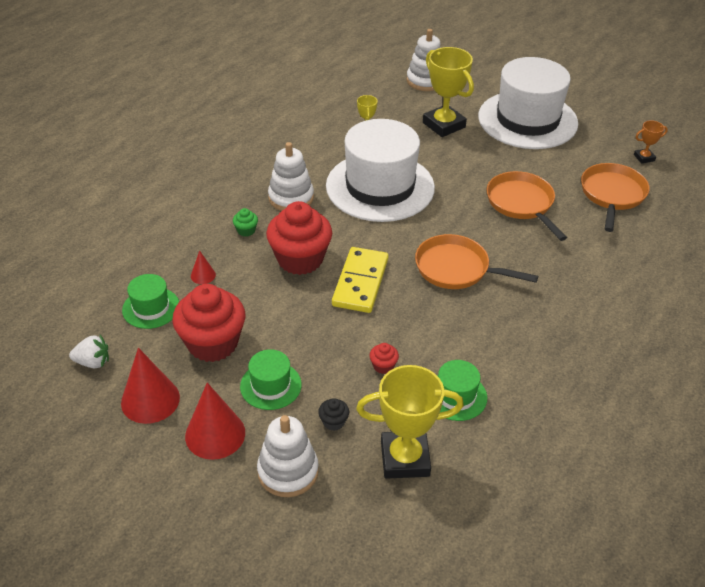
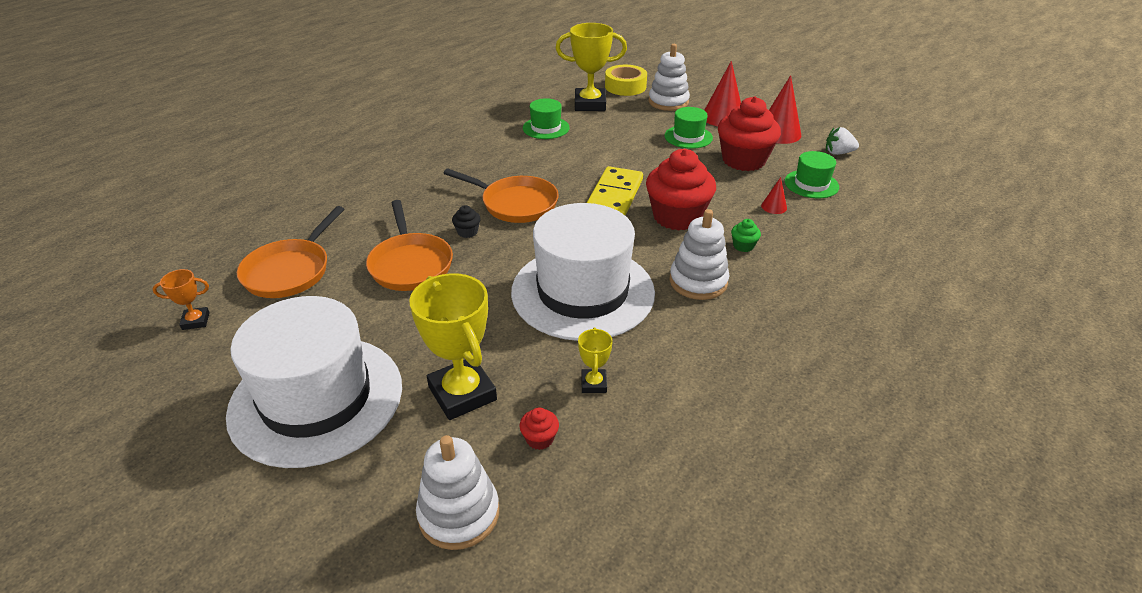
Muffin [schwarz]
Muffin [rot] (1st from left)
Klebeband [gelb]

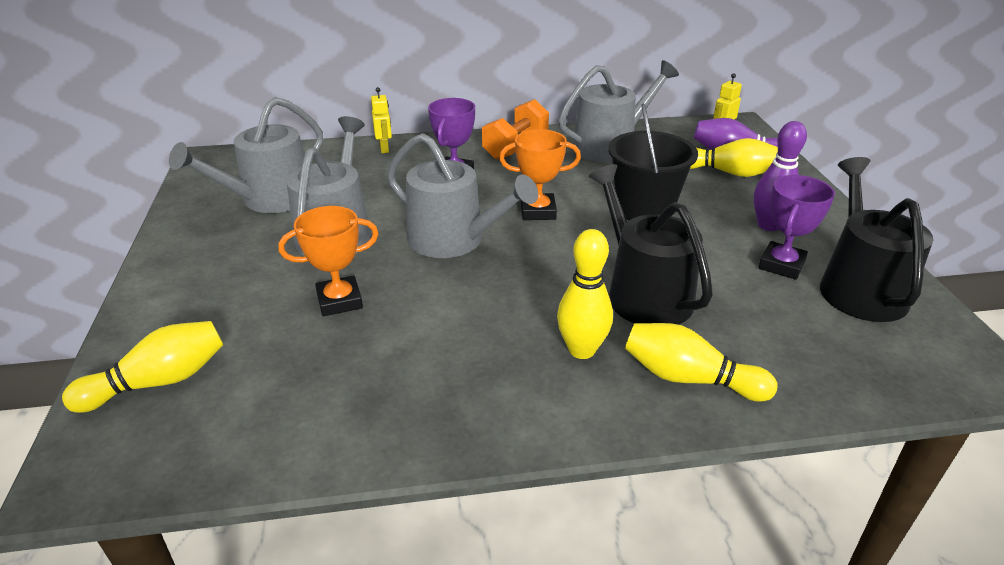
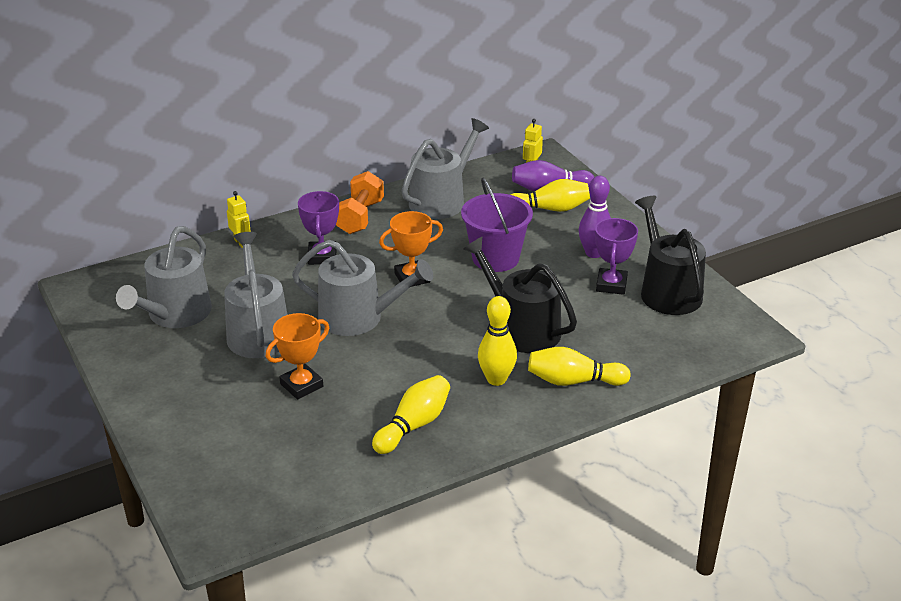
Bowlingkegel [gelb] (1st from left)
Eimer [lila]

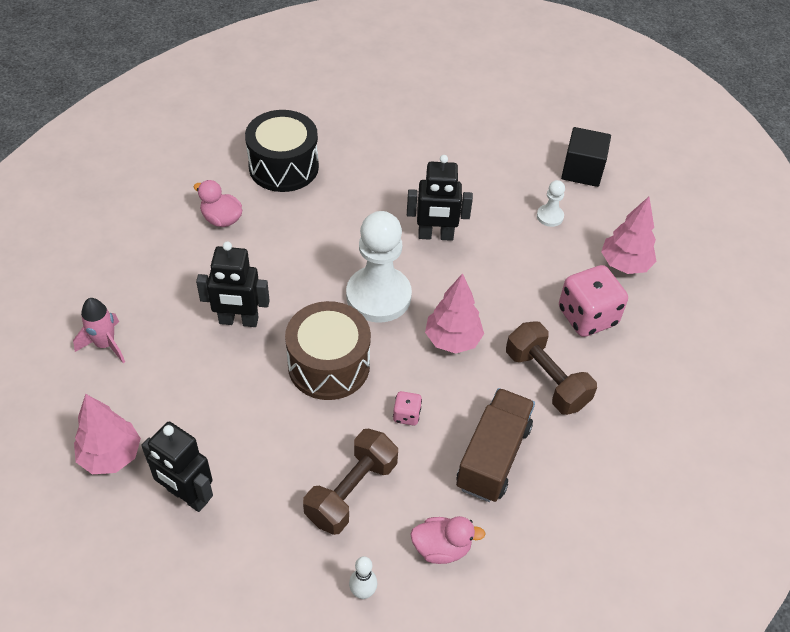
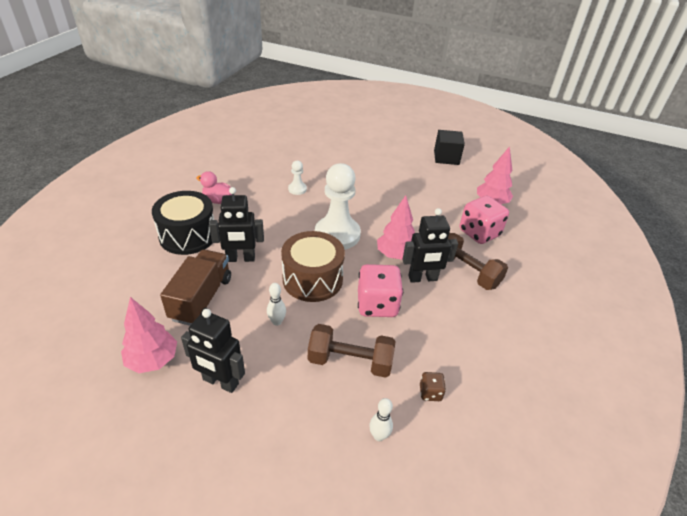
Trommel [schwarz]
Lastwagen [braun]
Bowlingkegel [weiß] (1st from left)
Bauer [weiß] (1st from left)
Hantel [braun] (1st from left)
Spielwürfel [rosa] (1st from left)
Roboter [schwarz] (3rd from left)
Spielwürfel [braun]
Rakete [rosa]

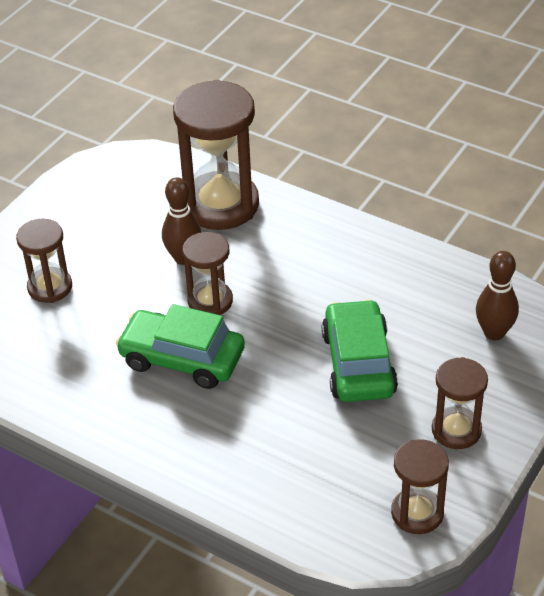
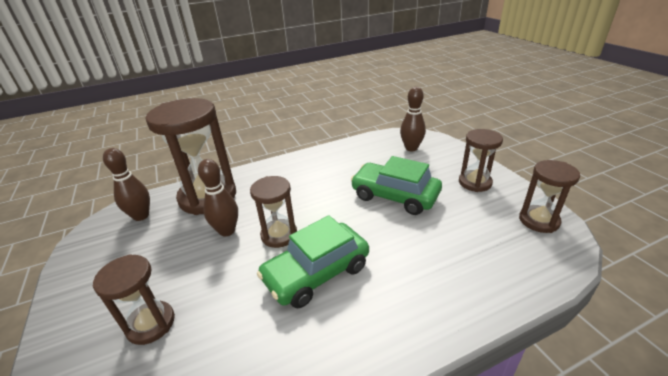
Bowlingkegel [braun] (1st from left)

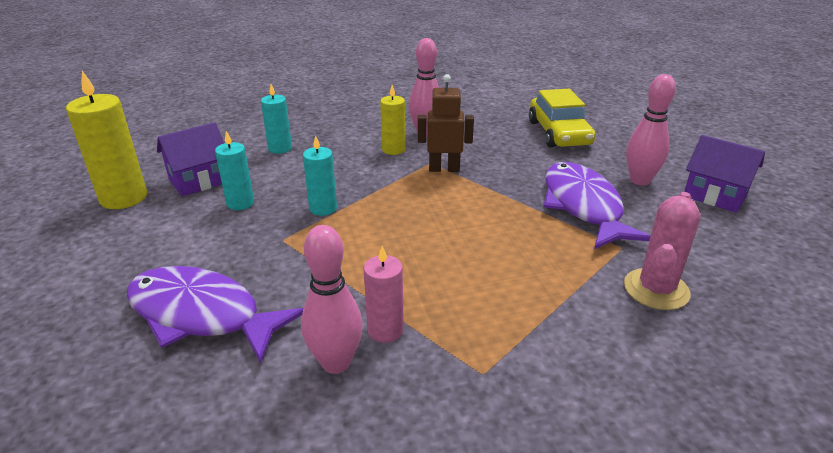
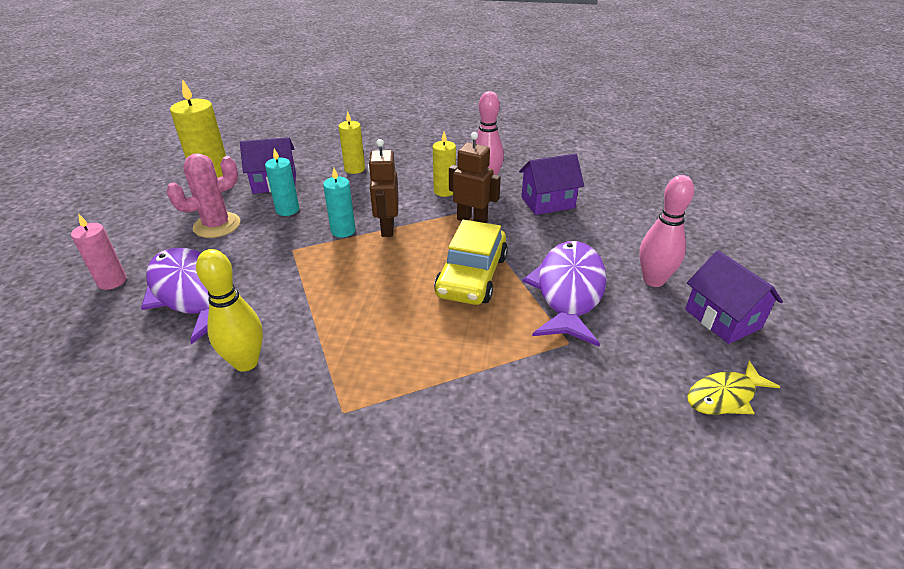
Kerze [rosa]
Kaktus [rosa]
Bowlingkegel [gelb]
Kerze [gelb] (2nd from left)
Roboter [braun] (1st from left)
Auto [gelb]
Haus [lila] (2nd from left)
Fisch [gelb]

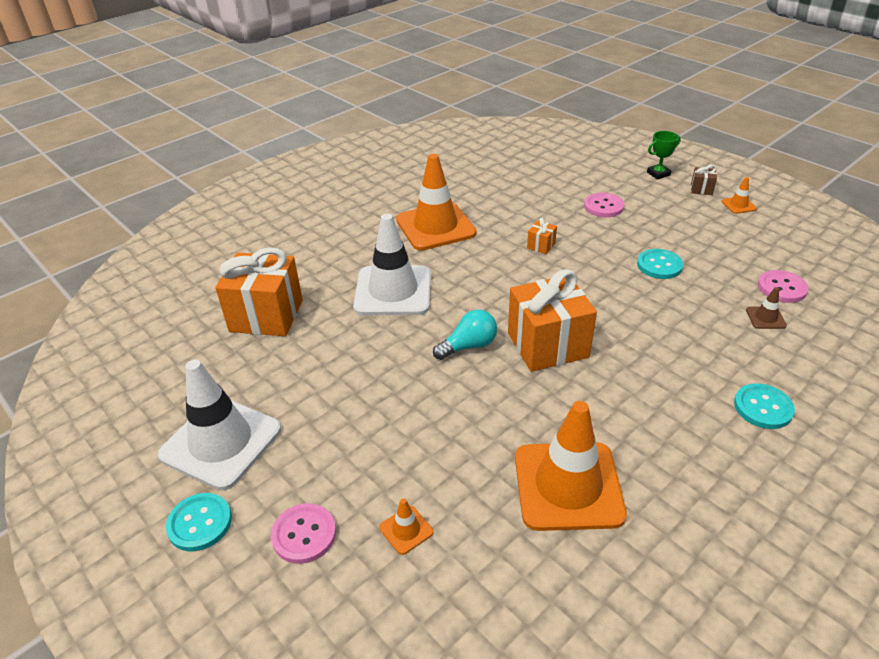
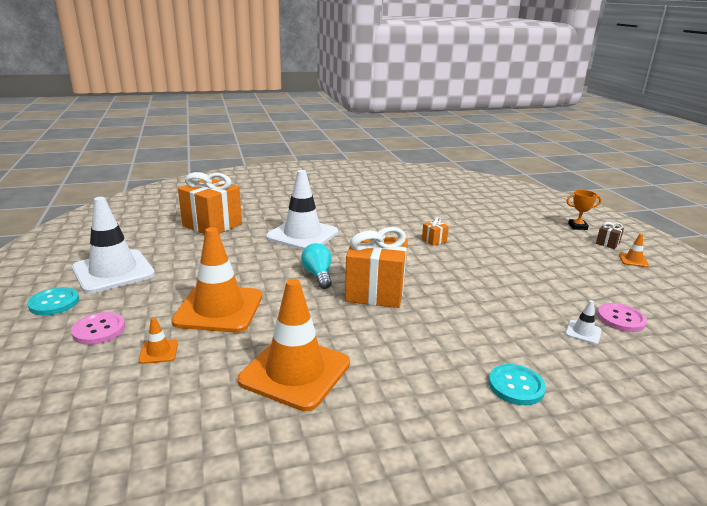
Leitkegel [orange] (2nd from left)
Glühbirne [türkis]
Leitkegel [weiß] (3rd from left)
Pokal [orange]
Knopf [rosa] (2nd from left in the first image)
Knopf [türkis] (2nd from left in the first image)

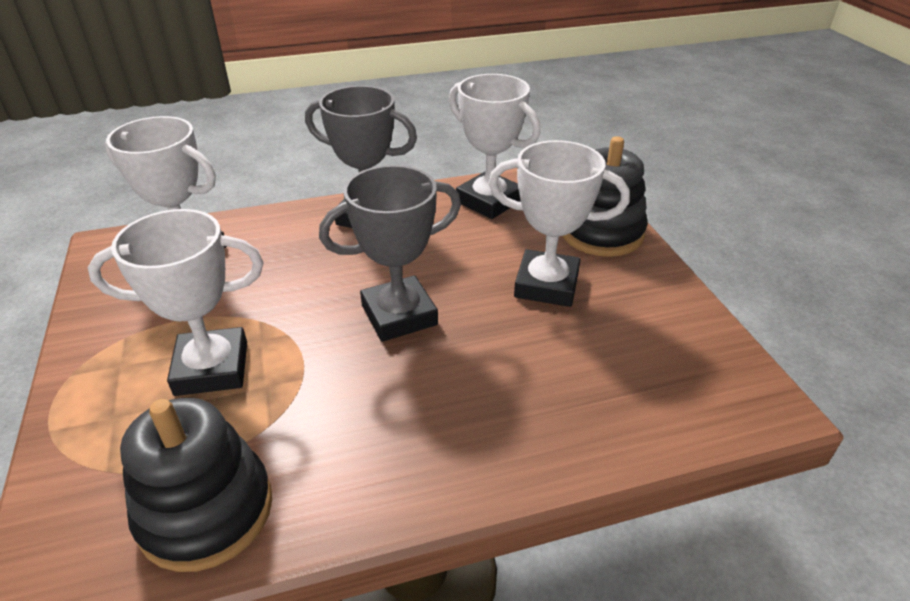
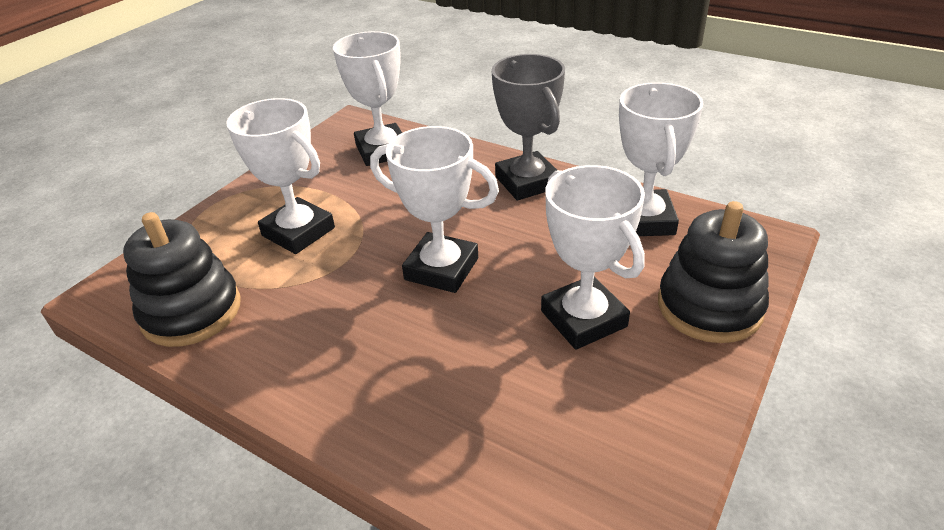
Pokal [weiß] (3rd from left)

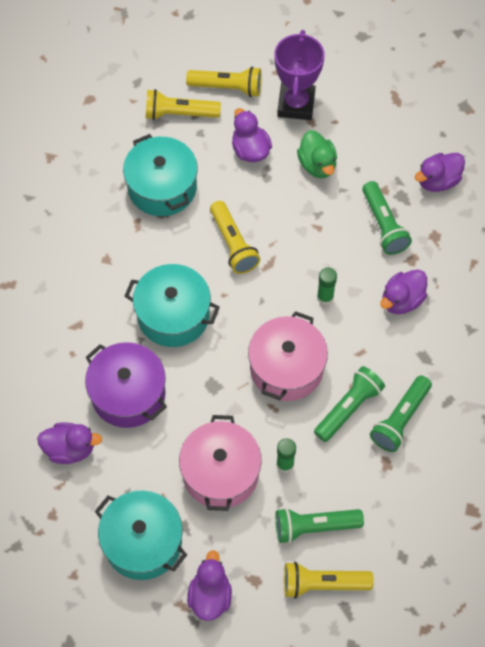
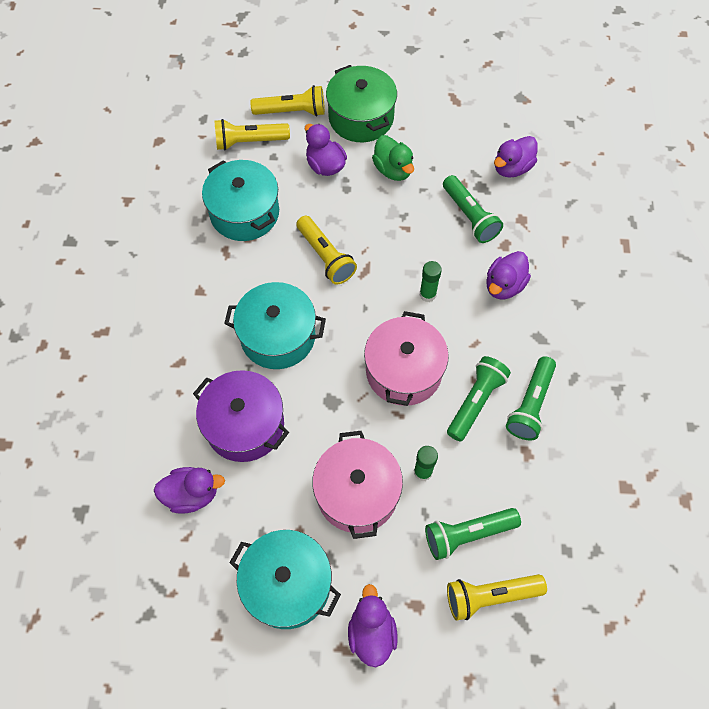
Kochtopf [grün]

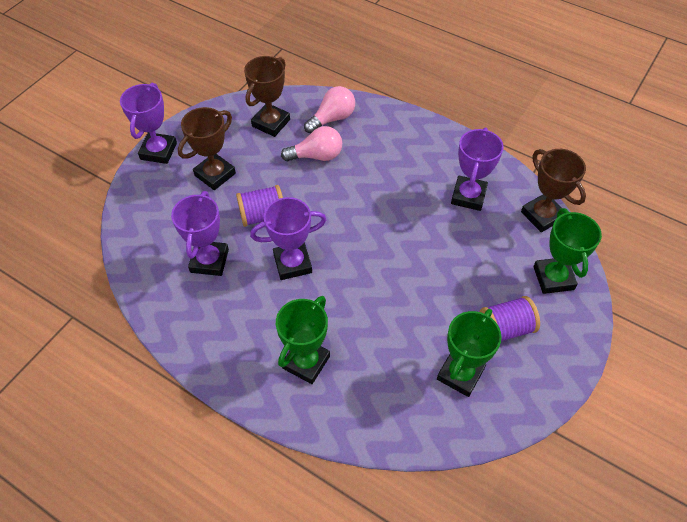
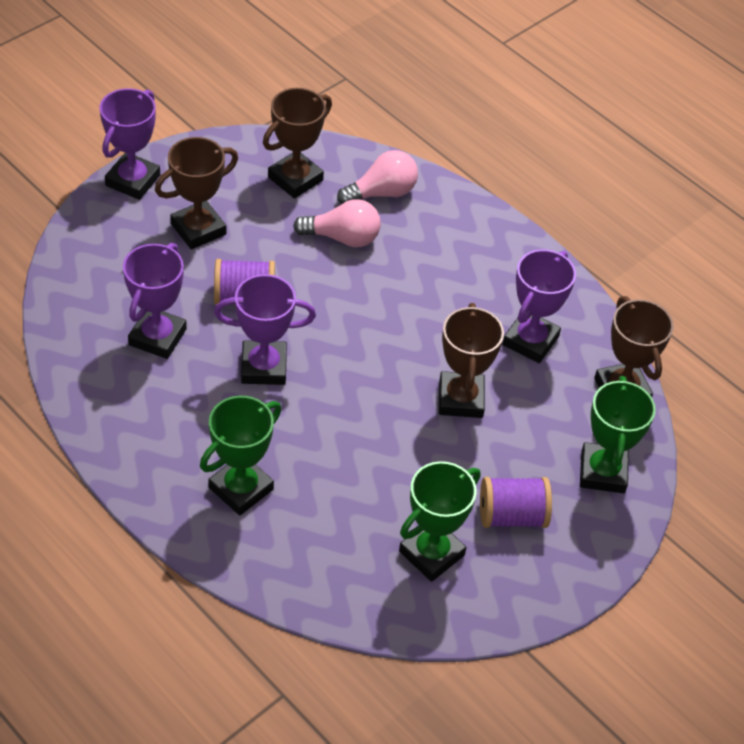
Pokal [braun] (3rd from left)

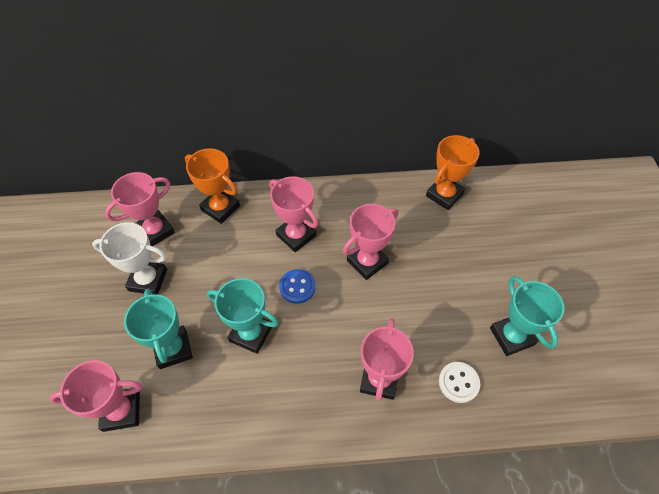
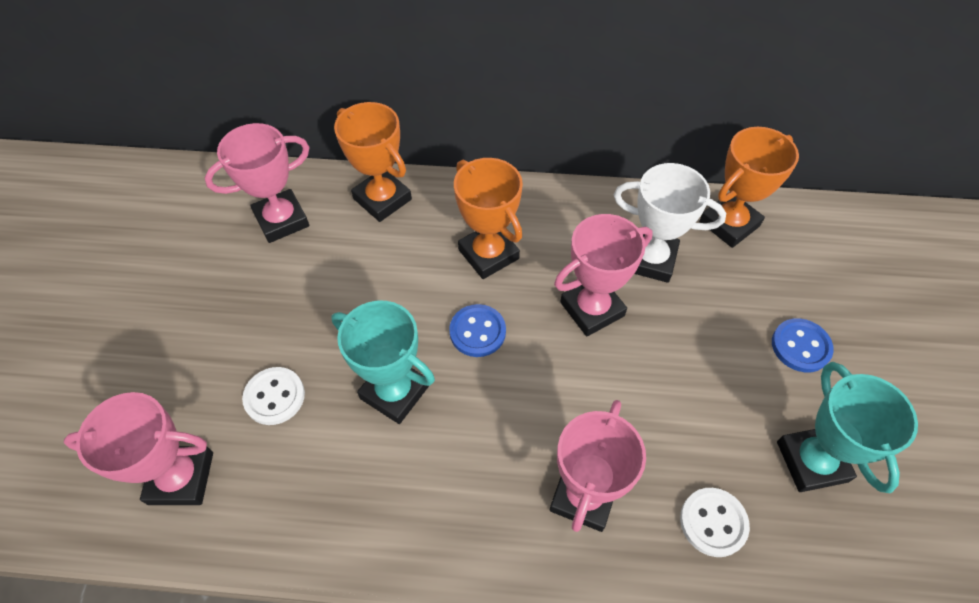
Knopf [weiß] (1st from left)
Pokal [orange] (2nd from left)
Pokal [weiß]
Knopf [blau] (2nd from left)

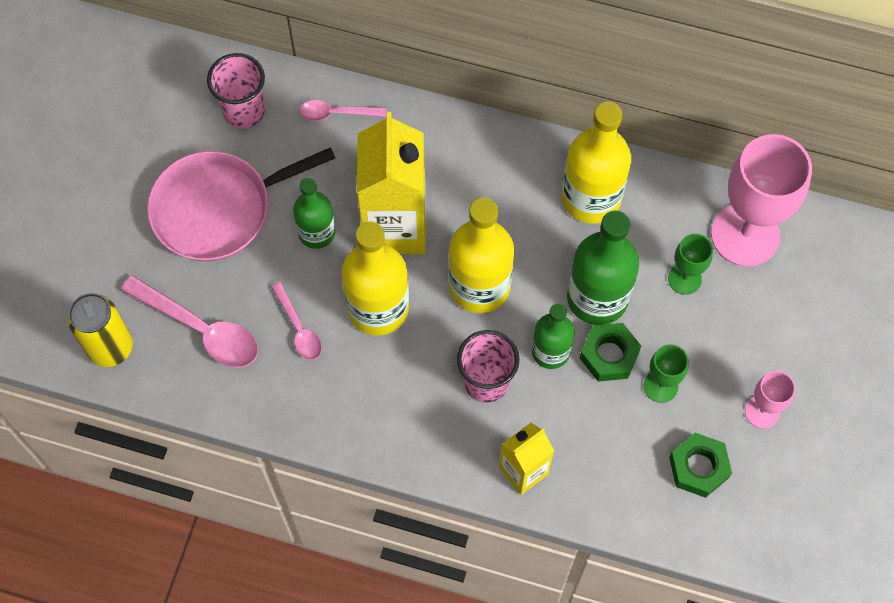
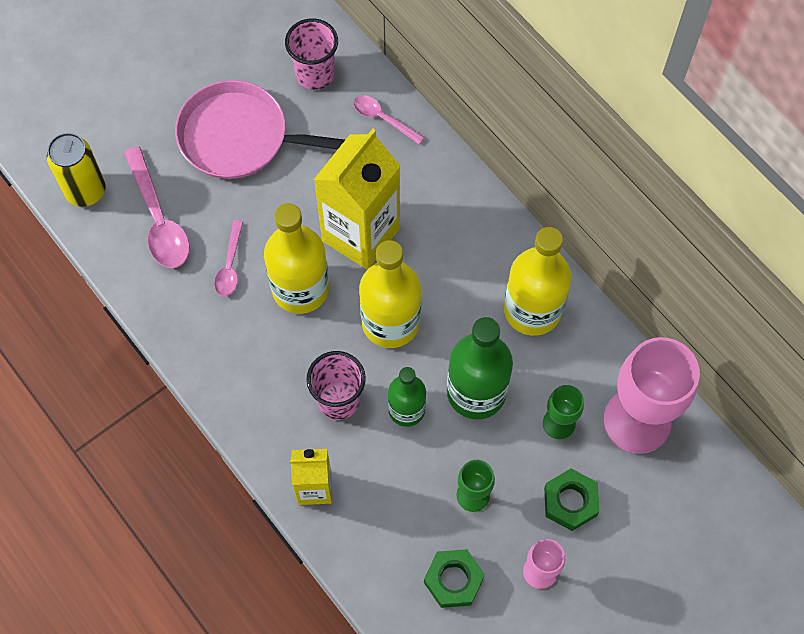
Sechskantmutter [grün] (2nd from left)
Flasche [grün] (1st from left in the first image)

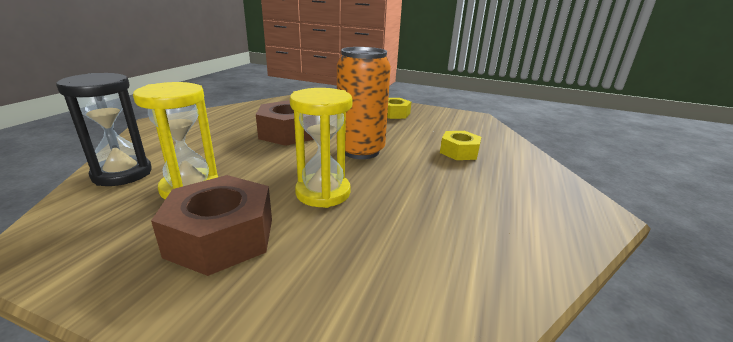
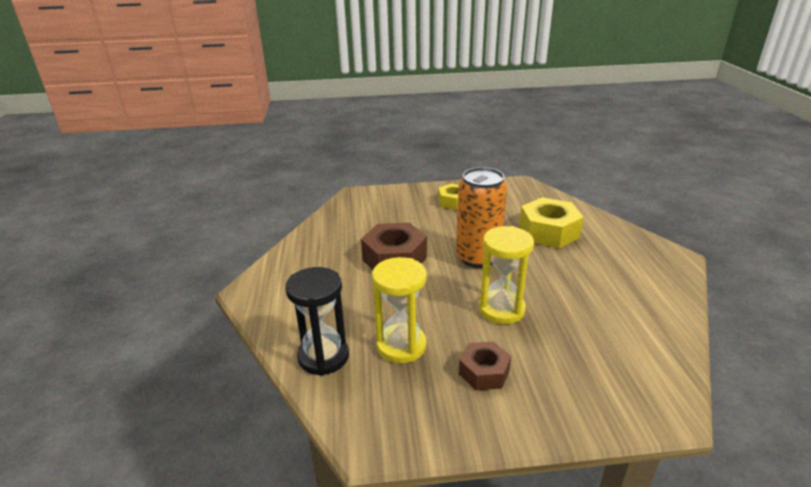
Sechskantmutter [braun] (2nd from left)
Sechskantmutter [gelb] (2nd from left)

